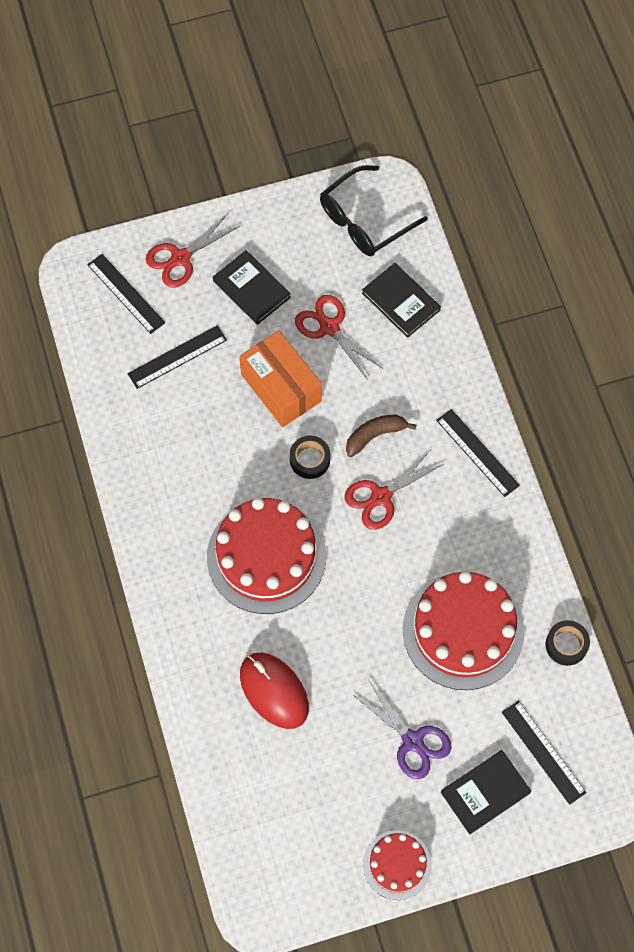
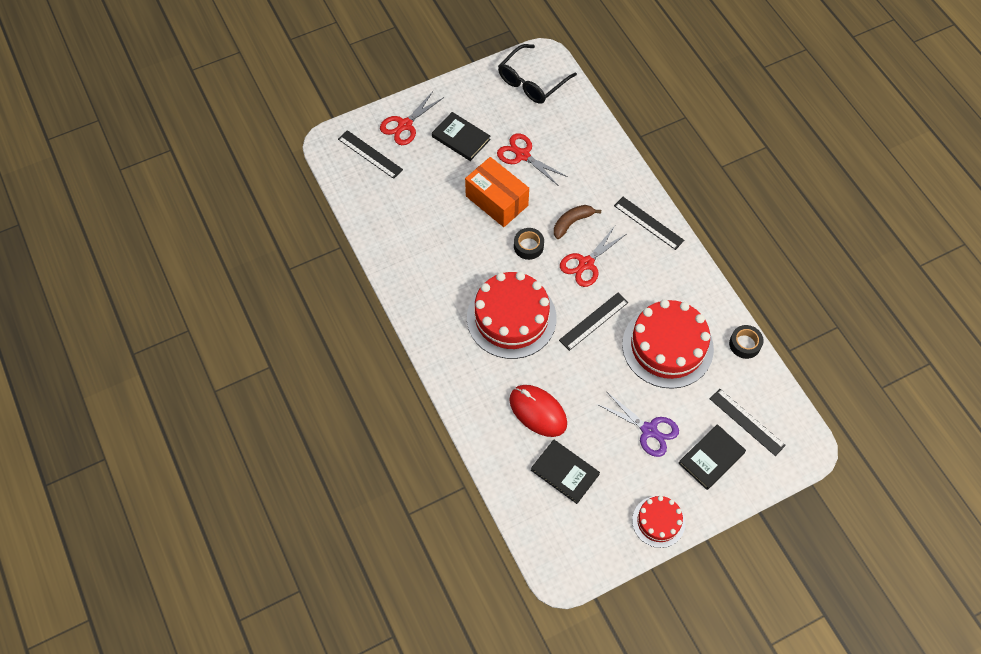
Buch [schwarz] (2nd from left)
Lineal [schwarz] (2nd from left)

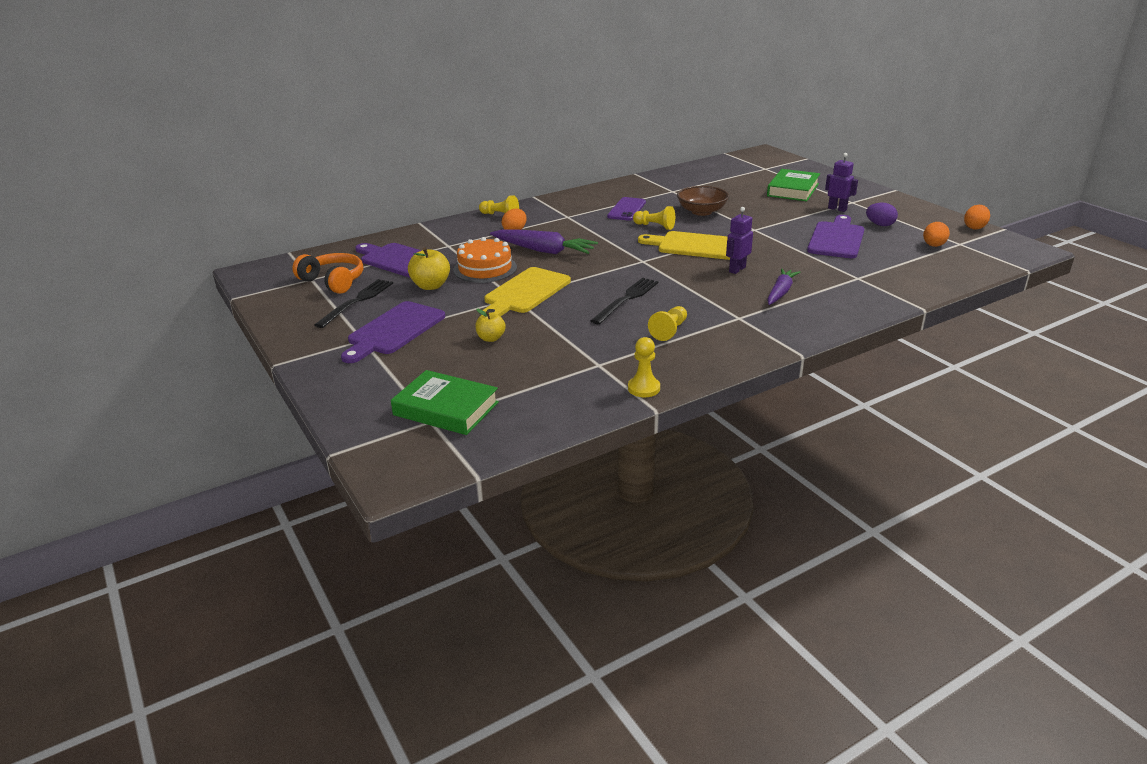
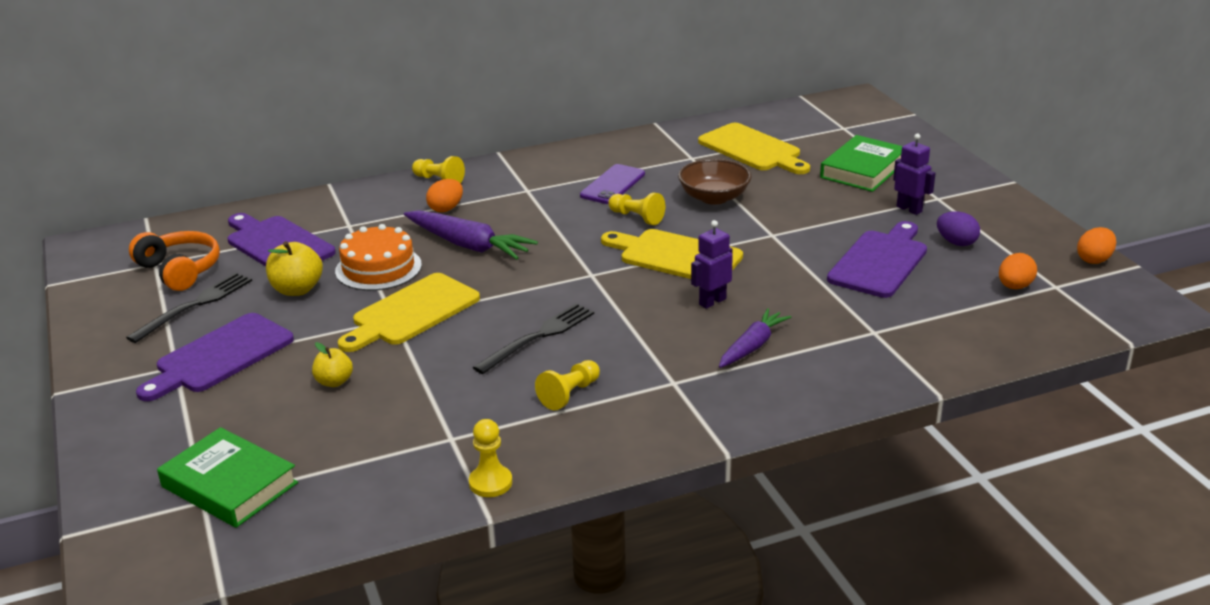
Schneidebrett [gelb] (3rd from left)

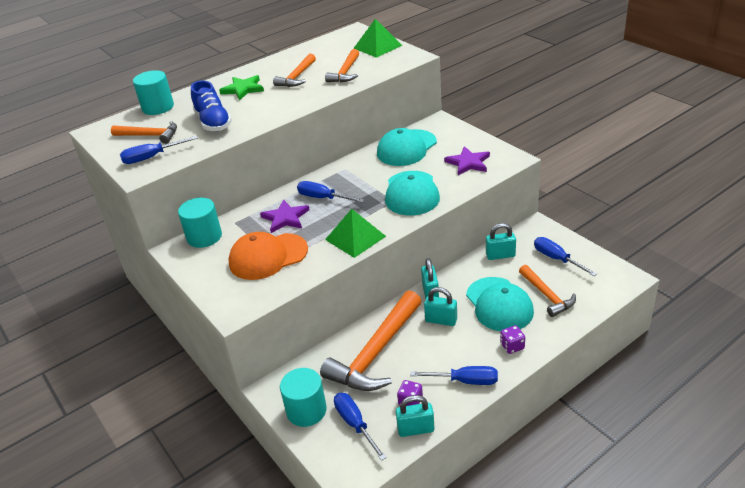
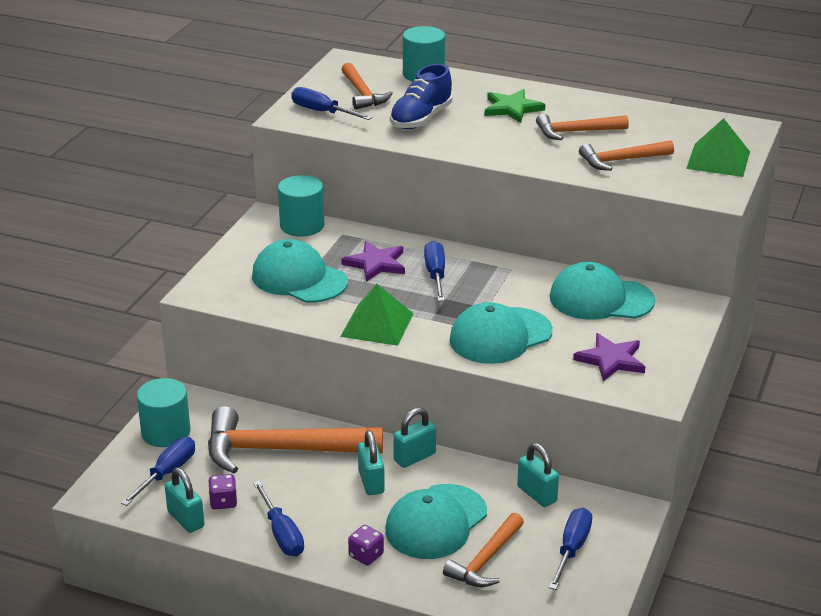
Kappe [türkis] (1st from left)

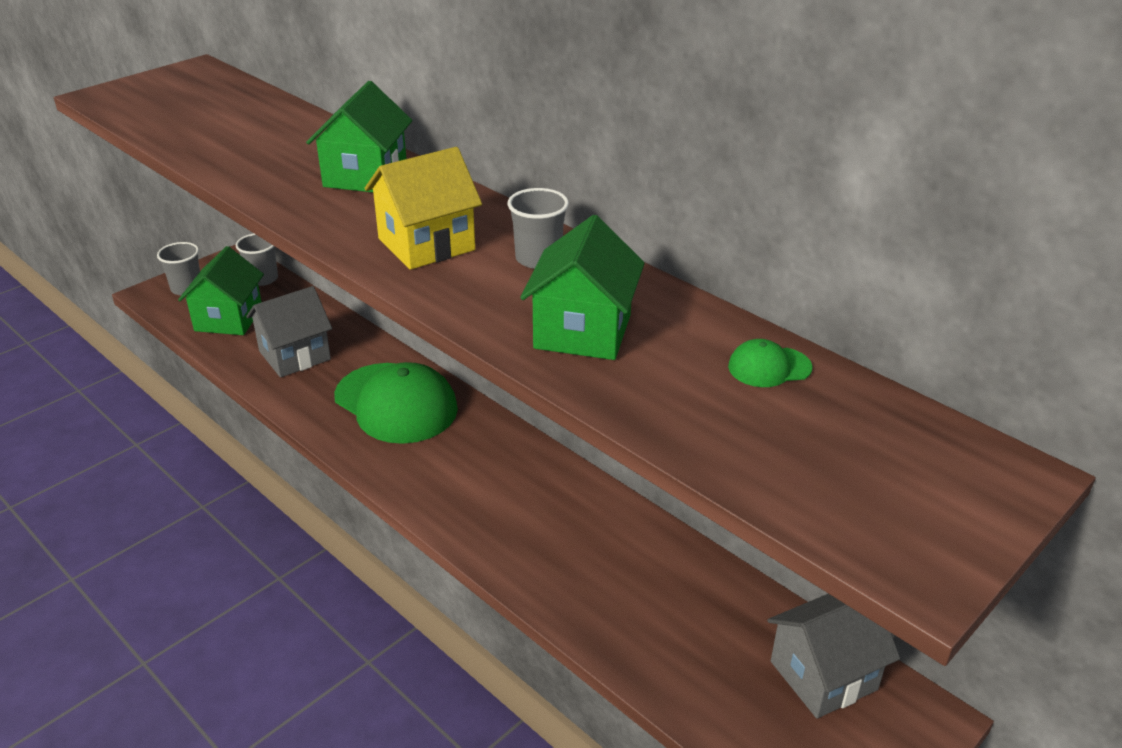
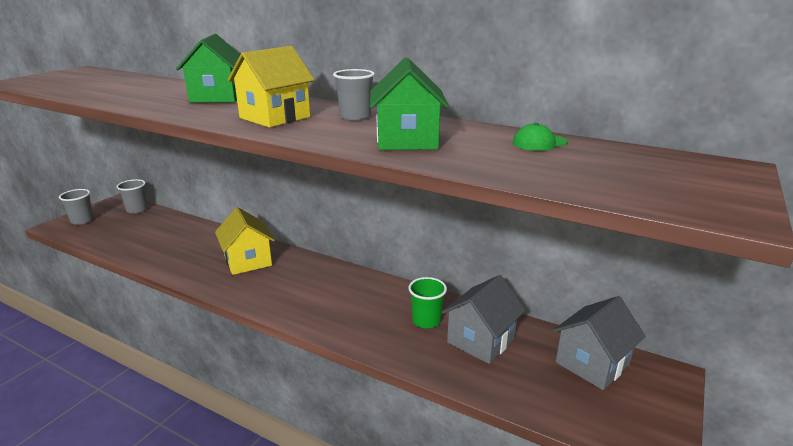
Haus [gelb] (1st from left)
Becher [grün]
Haus [grau] (1st from left)
Haus [grün] (1st from left in the first image)

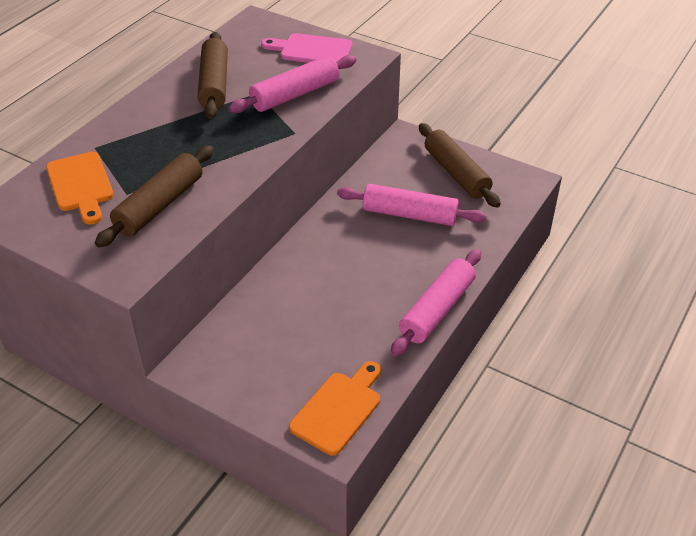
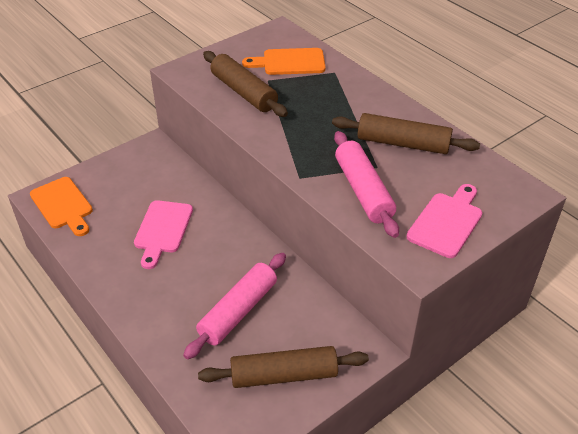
Schneidebrett [rosa] (1st from left)
Nudelholz [rosa] (3rd from left in the first image)

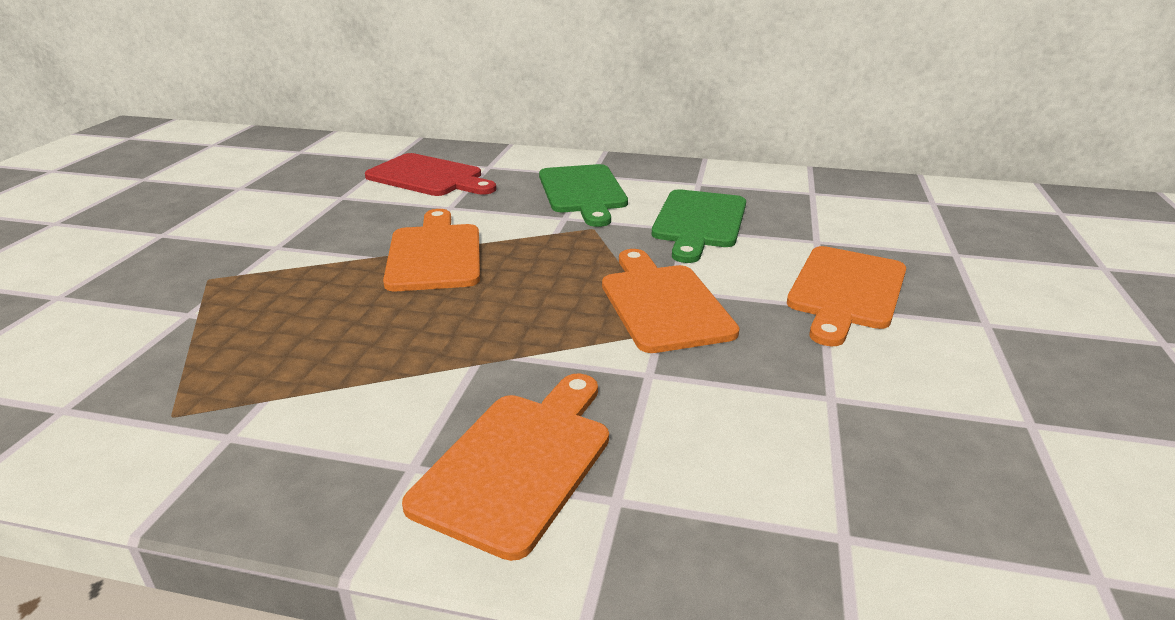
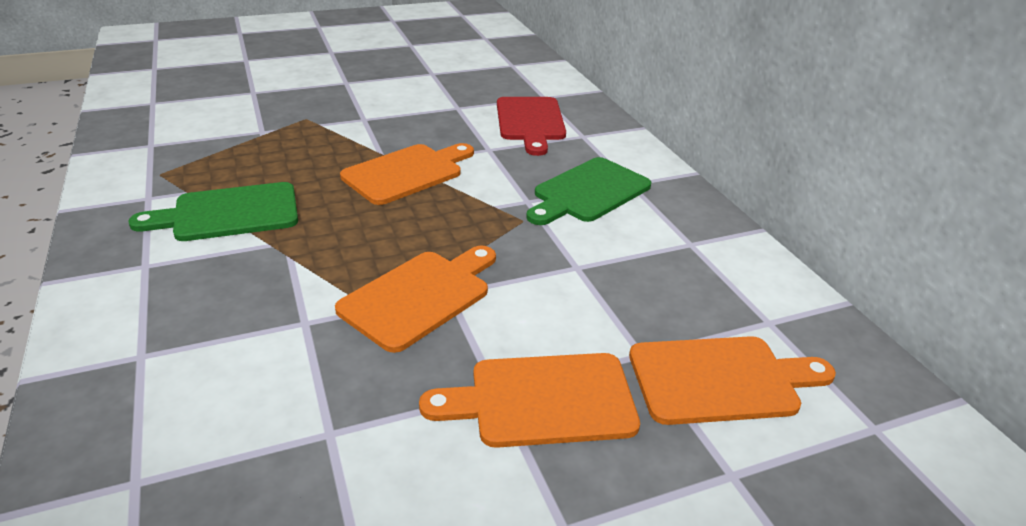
Schneidebrett [grün] (1st from left)
Schneidebrett [orange] (4th from left)

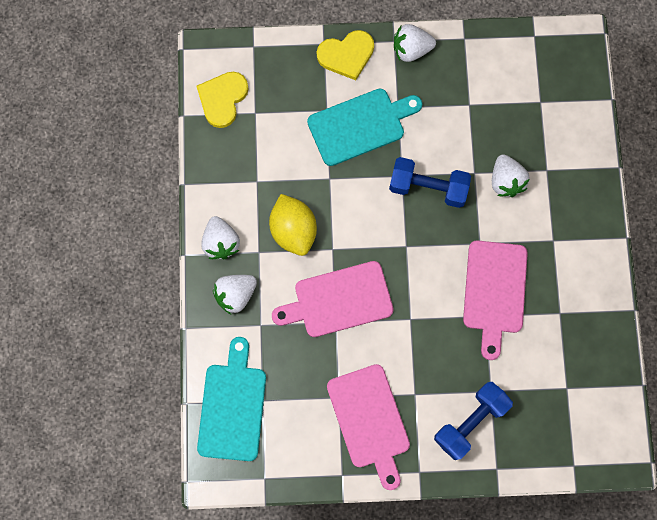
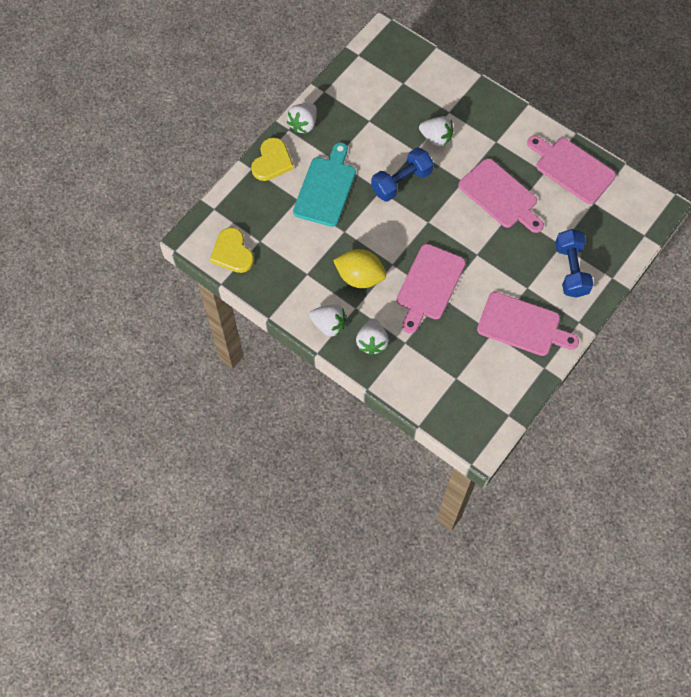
Schneidebrett [rosa] (4th from left)
Schneidebrett [türkis] (1st from left in the first image)

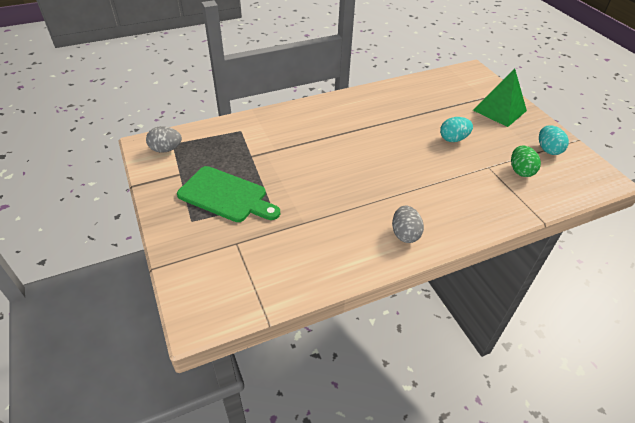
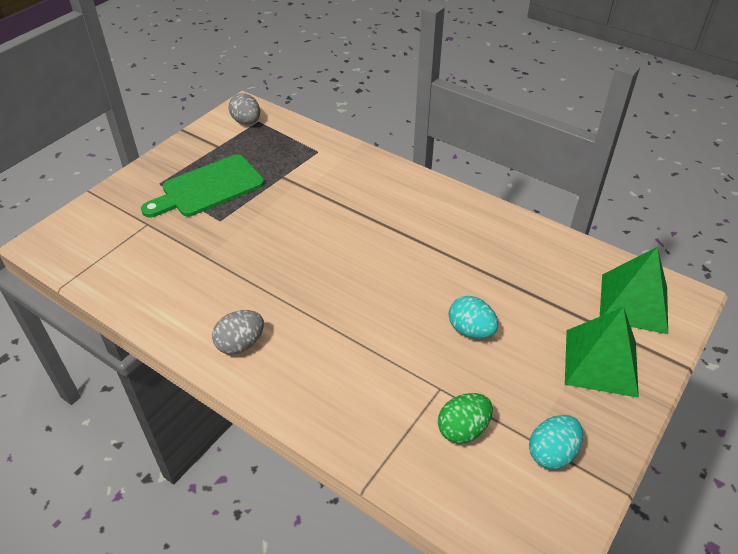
Schneidebrett [grün]
Pyramide [grün] (2nd from left)

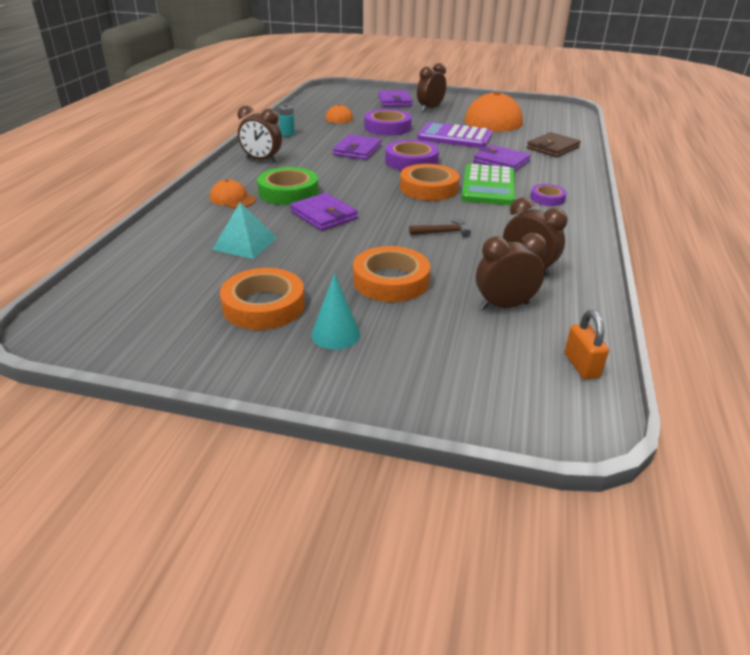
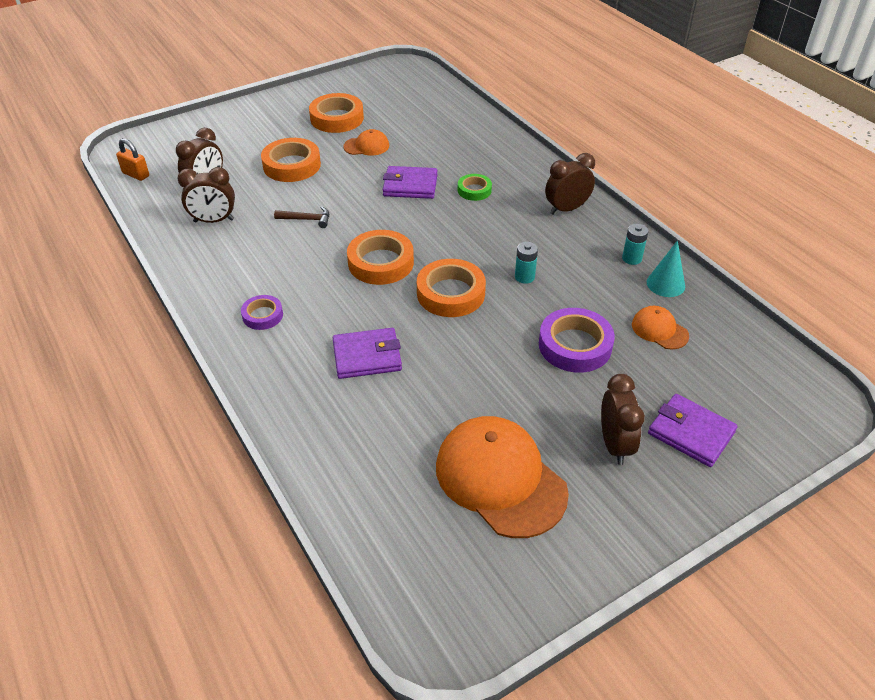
Hammer [braun]
Kappe [orange] (1st from left)
Klebeband [orange] (4th from left)
Klebeband [grün]
Batterie [türkis] (1st from left)
Kegel [türkis]
Pyramide [türkis]
Taschenrechner [lila]
Taschenrechner [grün]
Geldbörse [braun]

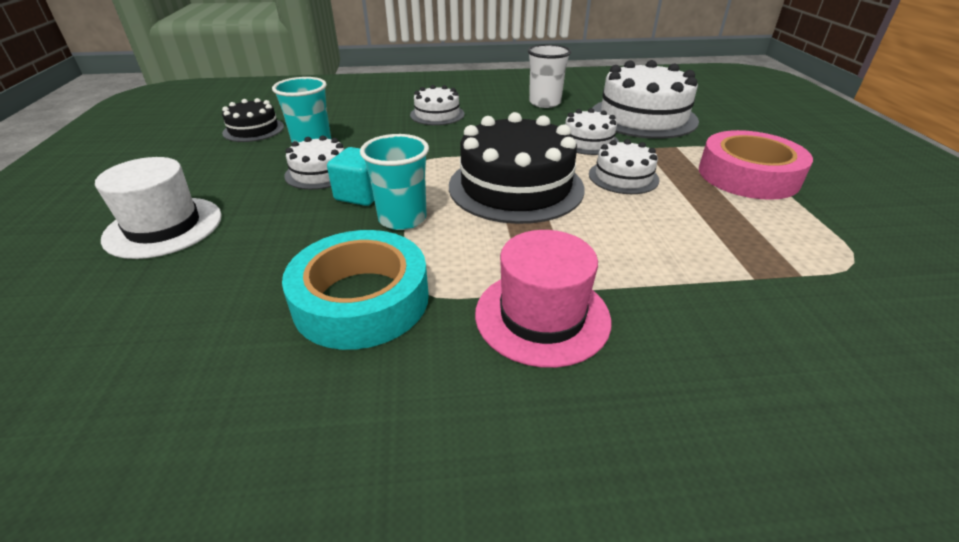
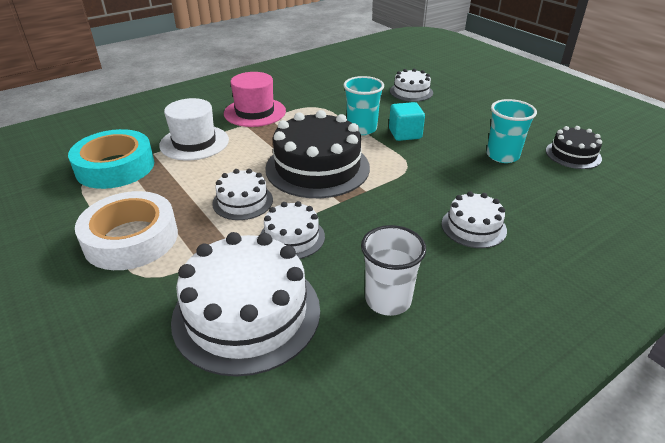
Klebeband [türkis]
Klebeband [weiß]
Hut [weiß]
Kuchen [weiß] (4th from left)

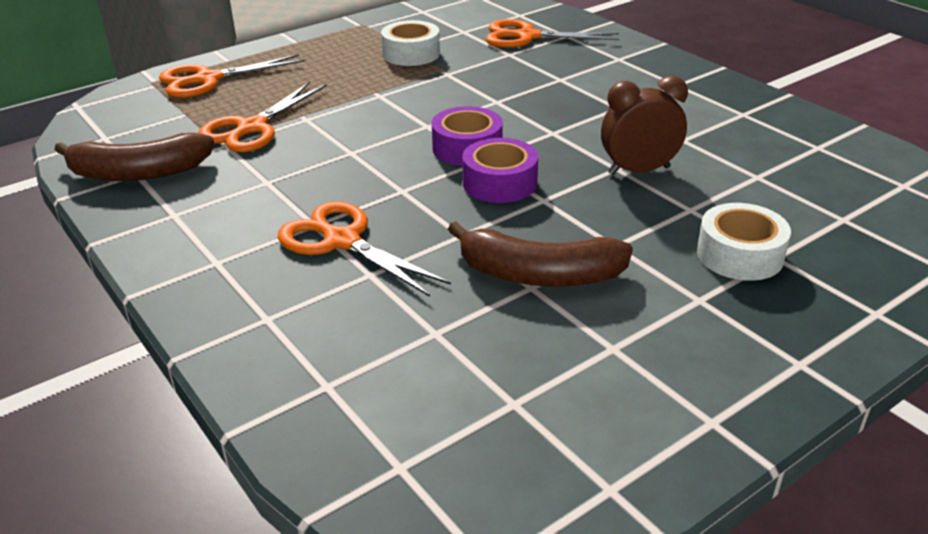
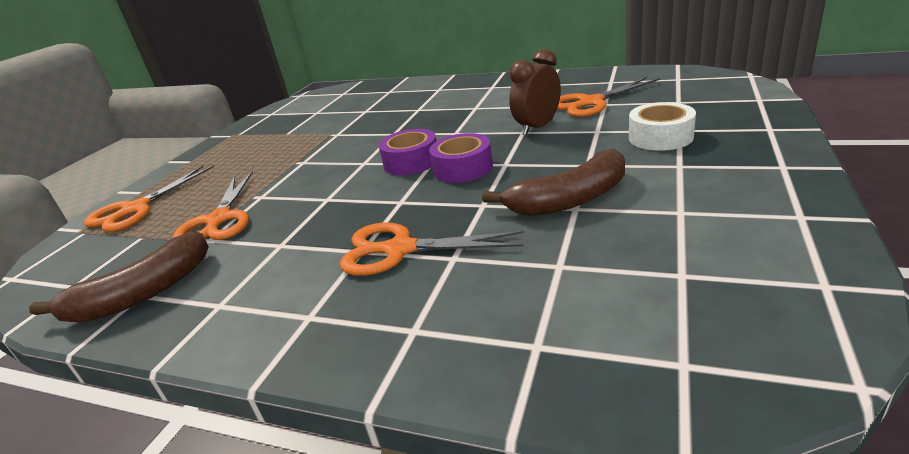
Schere [orange] (4th from left)
Klebeband [weiß] (1st from left in the first image)

